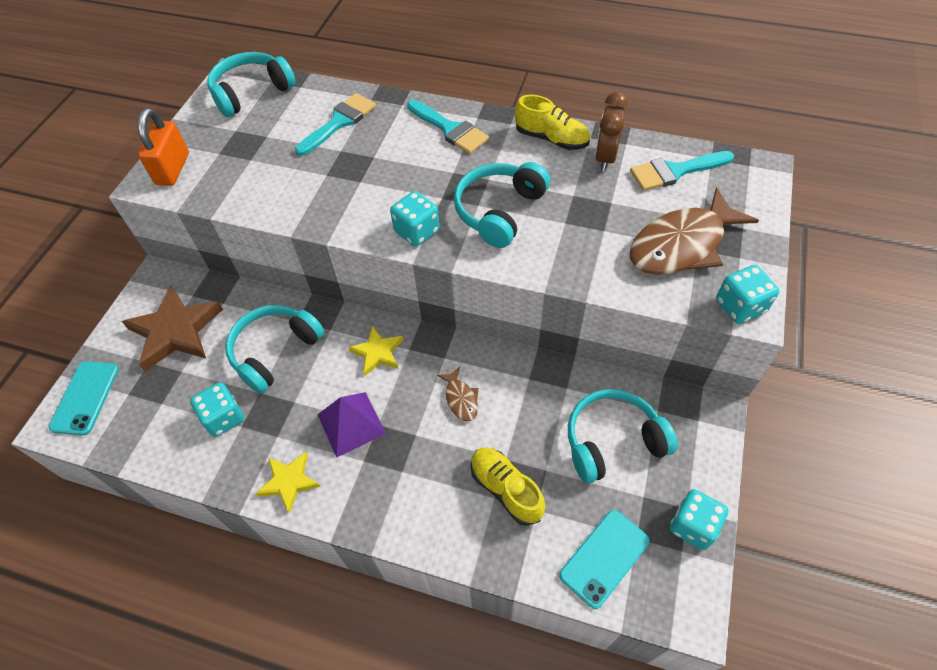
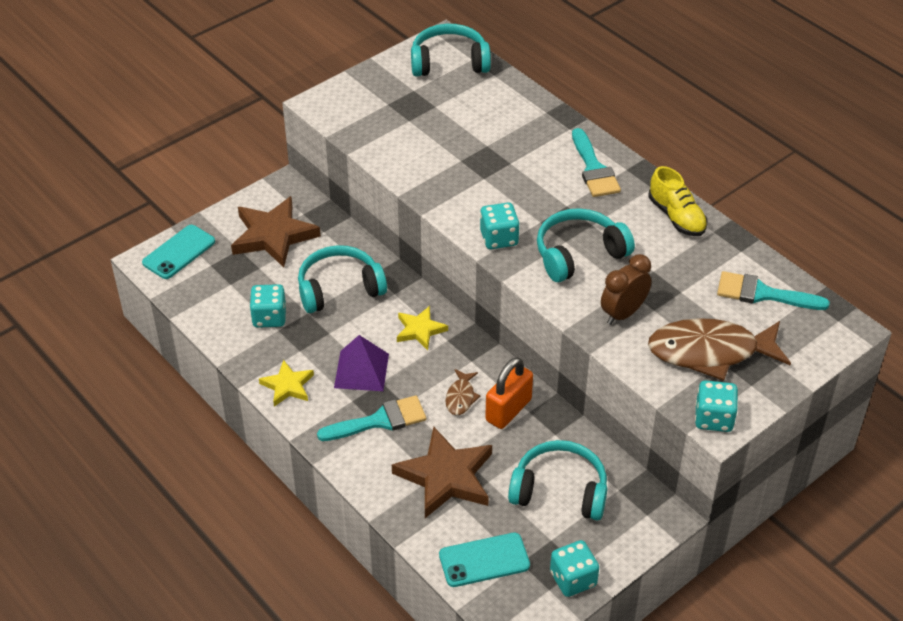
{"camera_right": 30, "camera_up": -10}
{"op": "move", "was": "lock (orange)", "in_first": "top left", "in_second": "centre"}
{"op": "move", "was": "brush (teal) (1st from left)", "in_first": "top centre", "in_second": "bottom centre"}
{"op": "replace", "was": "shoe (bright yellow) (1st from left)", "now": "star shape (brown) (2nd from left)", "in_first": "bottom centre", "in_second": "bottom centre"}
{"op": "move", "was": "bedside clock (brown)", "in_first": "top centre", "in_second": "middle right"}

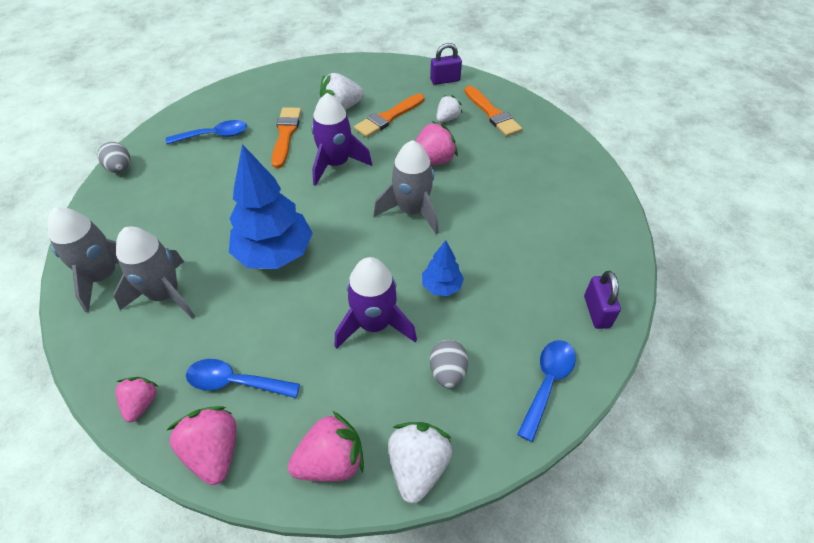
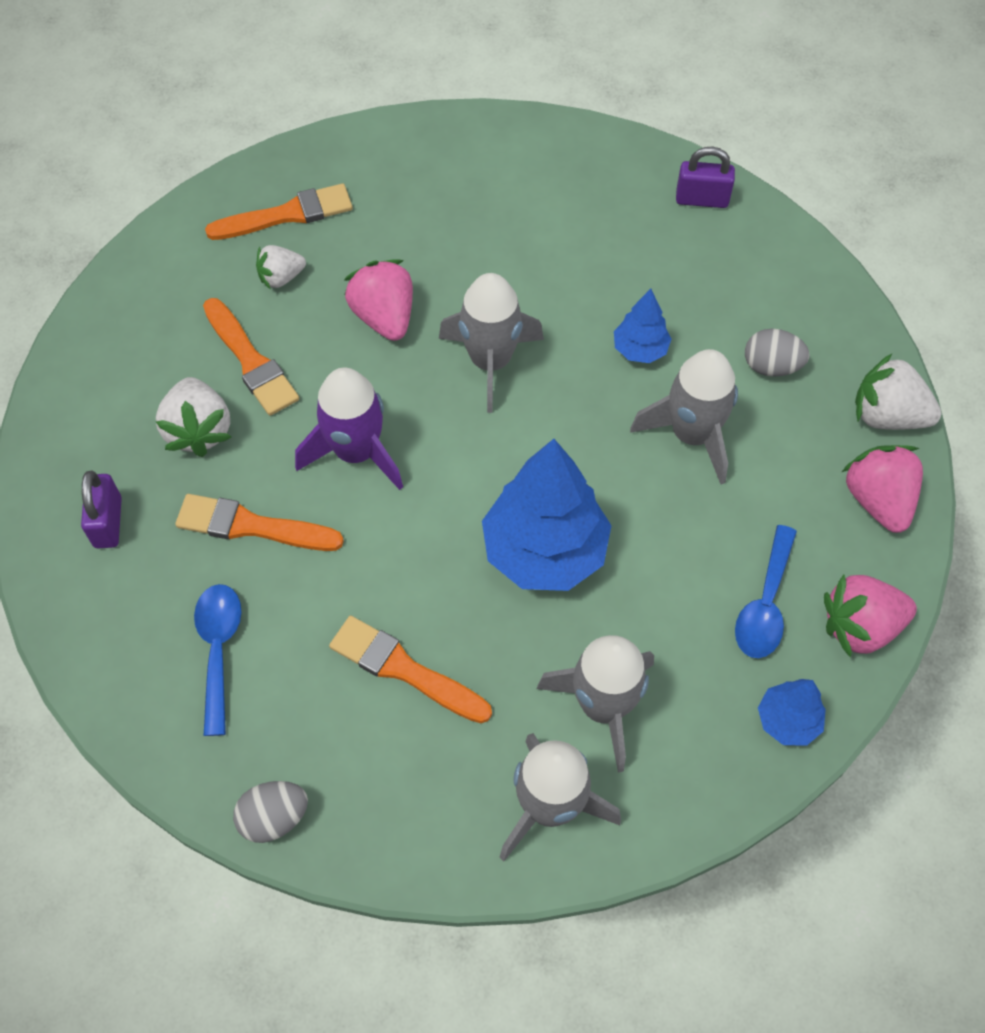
{"camera_right": -80, "camera_up": 10}
{"op": "replace", "was": "toy strawberry (pink) (1st from left)", "now": "fir tree (blue) (3rd from left)", "in_first": "bottom left", "in_second": "bottom right"}
{"op": "recolor", "was": "toy rocket (purple) (2nd from left)", "now": "toy rocket (gray) (4th from left)", "in_first": "centre", "in_second": "middle right"}
{"op": "move", "was": "lock (purple) (1st from left)", "in_first": "top centre", "in_second": "middle left"}
{"op": "rotate", "was": "toy strawberry (pure white) (3rd from left in the first image)", "in_first": "top centre", "in_second": "top left", "clockwise": -75}
{"op": "delete", "was": "spoon (blue) (3rd from left)", "in_first": "bottom right"}
{"op": "insert", "now": "brush (orange) (4th from left)", "in_second": "centre"}

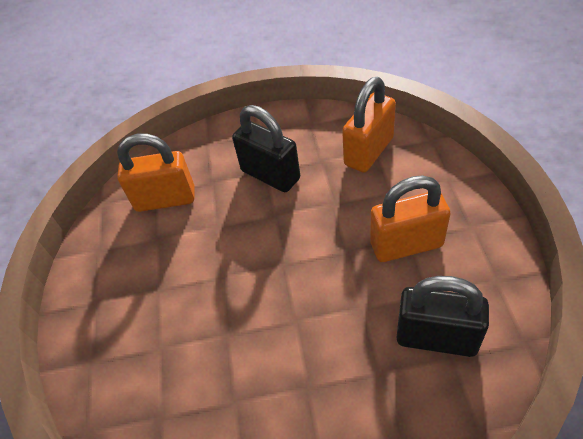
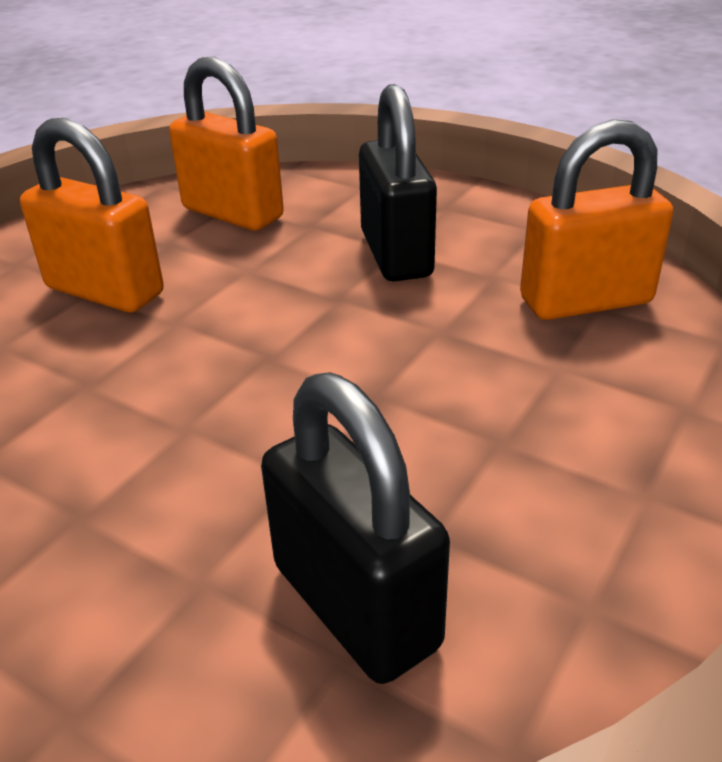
{"camera_right": 35, "camera_up": -15}
{"op": "move", "was": "lock (orange) (3rd from left in the first image)", "now": "lock (orange) (1st from left)", "in_first": "middle right", "in_second": "top left"}

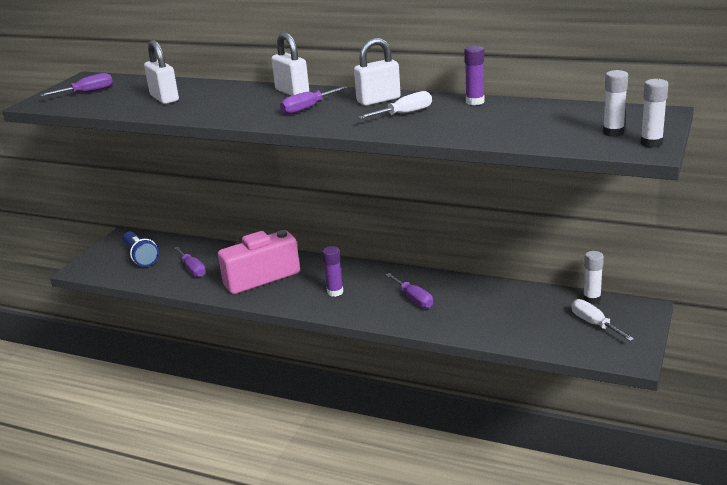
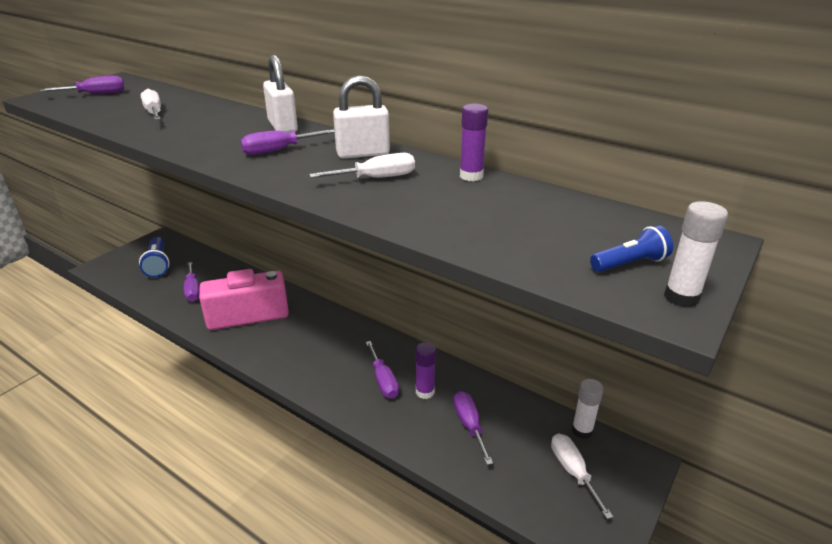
{"camera_right": 10, "camera_up": 5}
{"op": "replace", "was": "lock (pure white) (1st from left)", "now": "screwdriver (pure white) (1st from left)", "in_first": "top left", "in_second": "top left"}
{"op": "move", "was": "glue (purple) (1st from left)", "in_first": "centre", "in_second": "bottom centre"}
{"op": "replace", "was": "glue (pure white) (2nd from left)", "now": "pocket torch (blue) (2nd from left)", "in_first": "top right", "in_second": "middle right"}
{"op": "insert", "now": "screwdriver (purple) (5th from left)", "in_second": "bottom centre"}

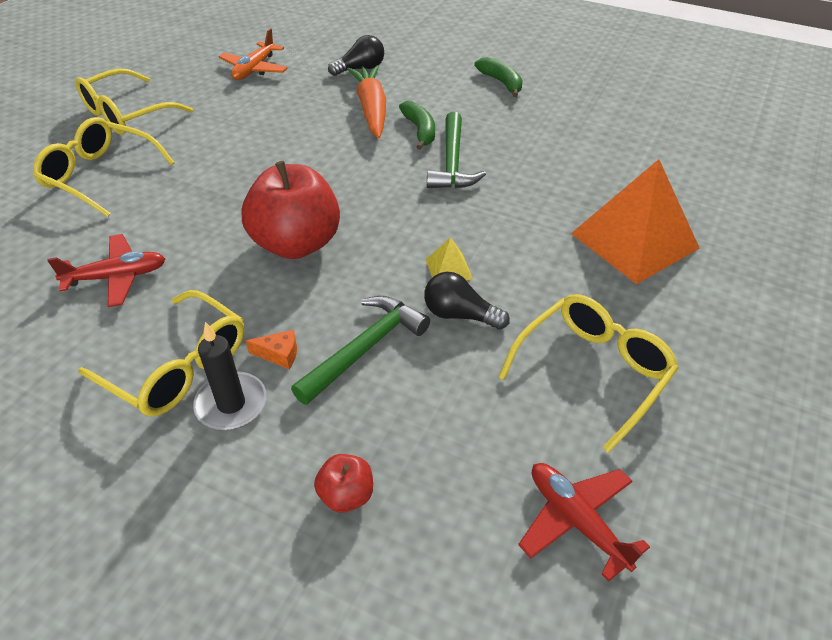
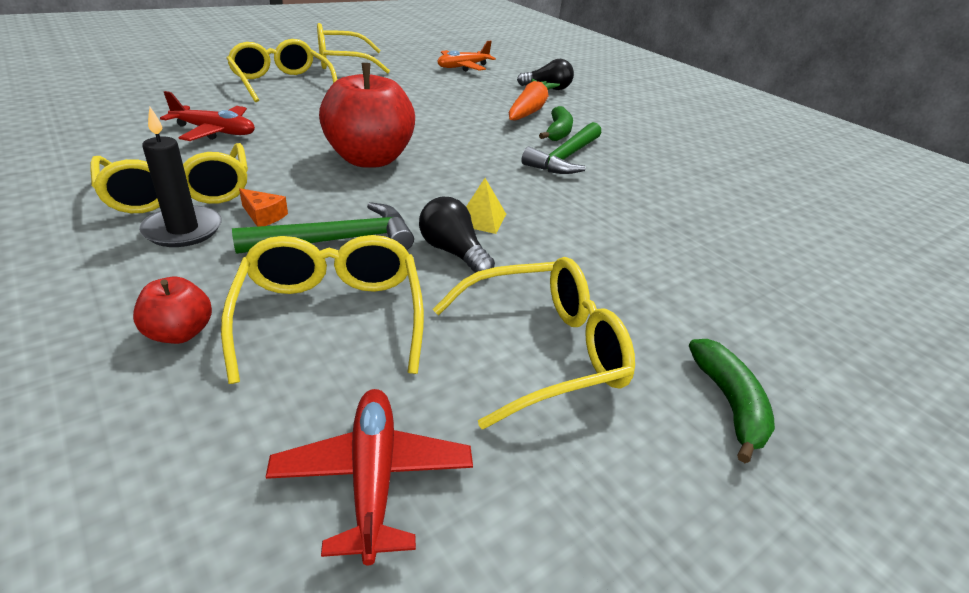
{"camera_right": 25, "camera_up": -10}
{"op": "move", "was": "banana (emerald) (2nd from left)", "in_first": "top centre", "in_second": "bottom right"}
{"op": "delete", "was": "solid pyramid (orange)", "in_first": "middle right"}
{"op": "insert", "now": "glasses (bright yellow) (3rd from left)", "in_second": "middle left"}

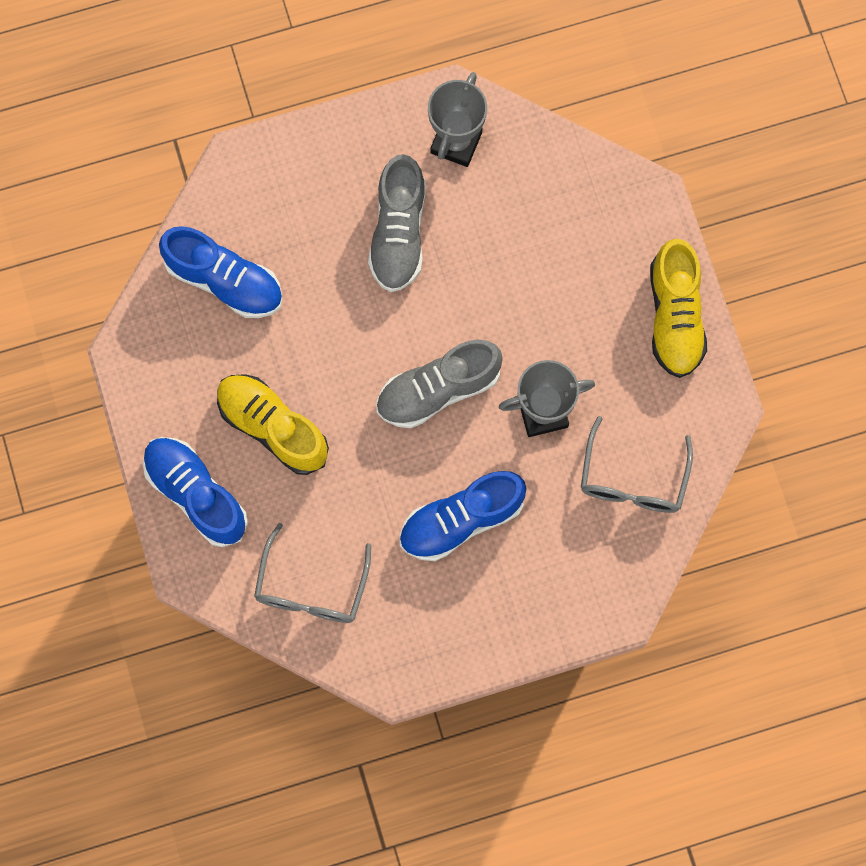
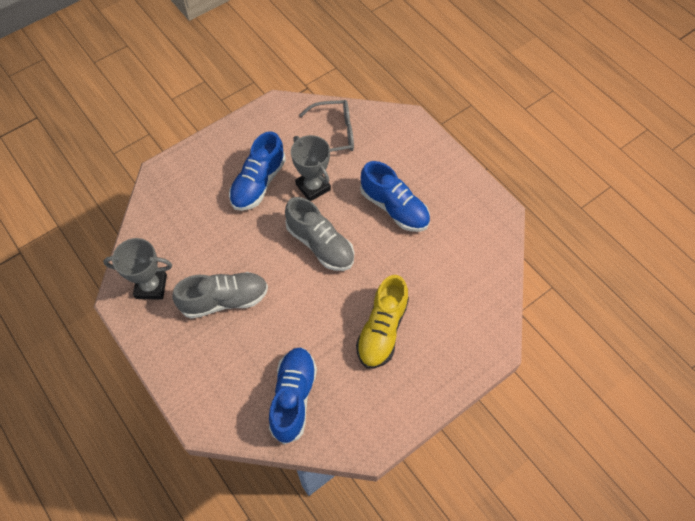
{"camera_right": -110, "camera_up": -15}
{"op": "move", "was": "shoe (blue) (1st from left)", "in_first": "middle left", "in_second": "top centre"}
{"op": "delete", "was": "glasses (gray) (1st from left)", "in_first": "centre"}
{"op": "delete", "was": "shoe (bright yellow) (2nd from left)", "in_first": "middle right"}

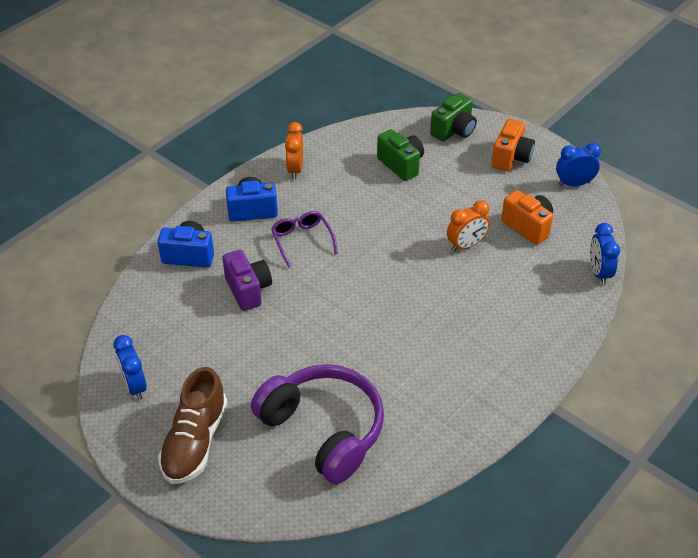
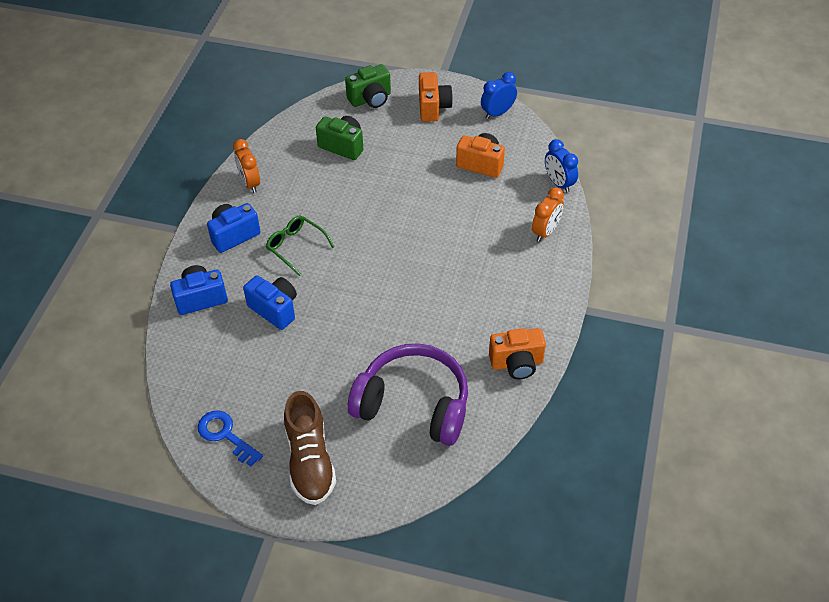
{"camera_right": -25, "camera_up": 5}
{"op": "replace", "was": "bedside clock (blue) (1st from left)", "now": "key (blue)", "in_first": "middle left", "in_second": "bottom left"}
{"op": "recolor", "was": "compact camera (purple)", "now": "compact camera (blue) (3rd from left)", "in_first": "centre", "in_second": "middle left"}
{"op": "recolor", "was": "glasses (purple)", "now": "glasses (emerald)", "in_first": "centre", "in_second": "centre"}
{"op": "rotate", "was": "compact camera (emerald) (2nd from left)", "in_first": "top centre", "in_second": "top centre", "clockwise": 45}
{"op": "move", "was": "bedside clock (orange) (2nd from left)", "in_first": "middle right", "in_second": "centre"}
{"op": "insert", "now": "compact camera (orange) (3rd from left)", "in_second": "centre"}

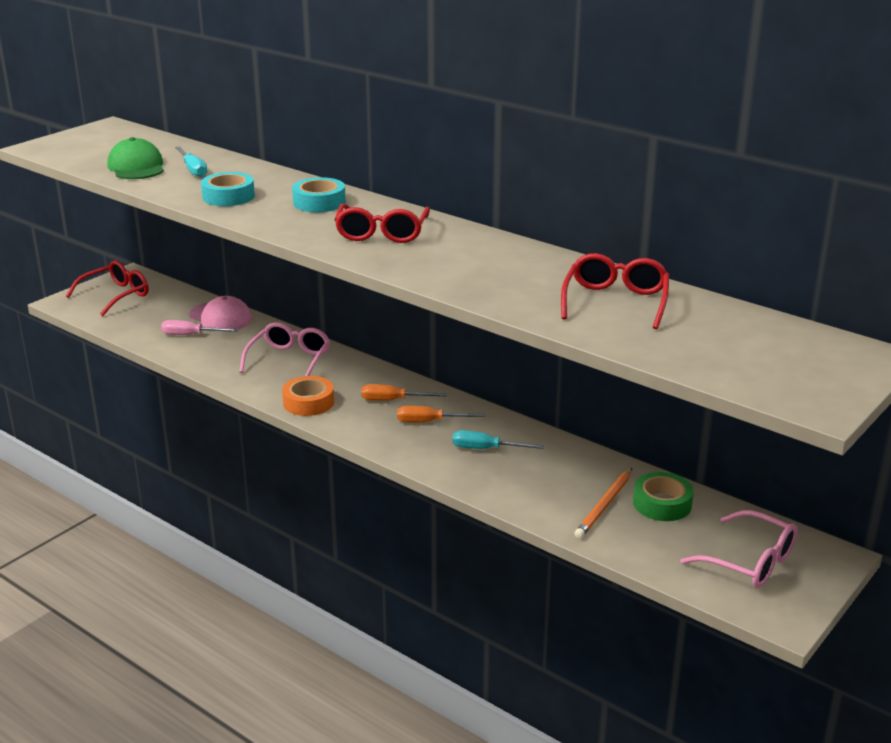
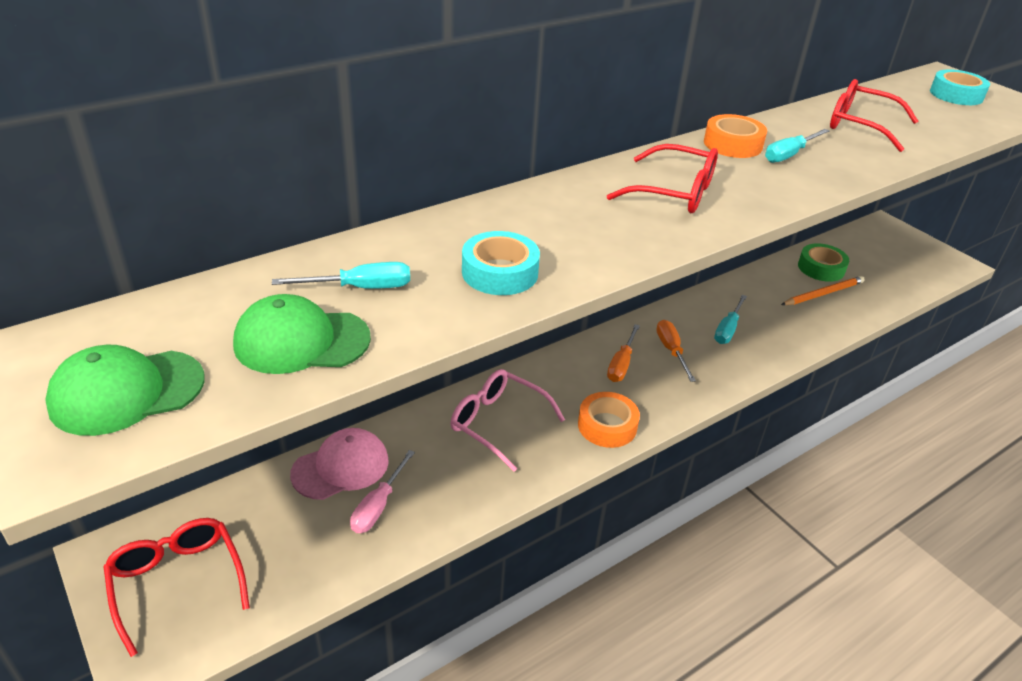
{"camera_right": -75, "camera_up": 10}
{"op": "move", "was": "roll of tape (teal) (2nd from left)", "in_first": "top centre", "in_second": "top right"}
{"op": "rotate", "was": "screwdriver (orange) (2nd from left)", "in_first": "centre", "in_second": "centre", "clockwise": 150}
{"op": "rotate", "was": "wooden pencil (orange)", "in_first": "bottom right", "in_second": "middle right", "clockwise": -75}
{"op": "delete", "was": "glasses (pink) (2nd from left)", "in_first": "bottom right"}
{"op": "insert", "now": "baseball cap (emerald) (1st from left)", "in_second": "middle left"}
{"op": "insert", "now": "roll of tape (orange) (2nd from left)", "in_second": "top right"}
{"op": "insert", "now": "screwdriver (teal) (3rd from left)", "in_second": "top right"}

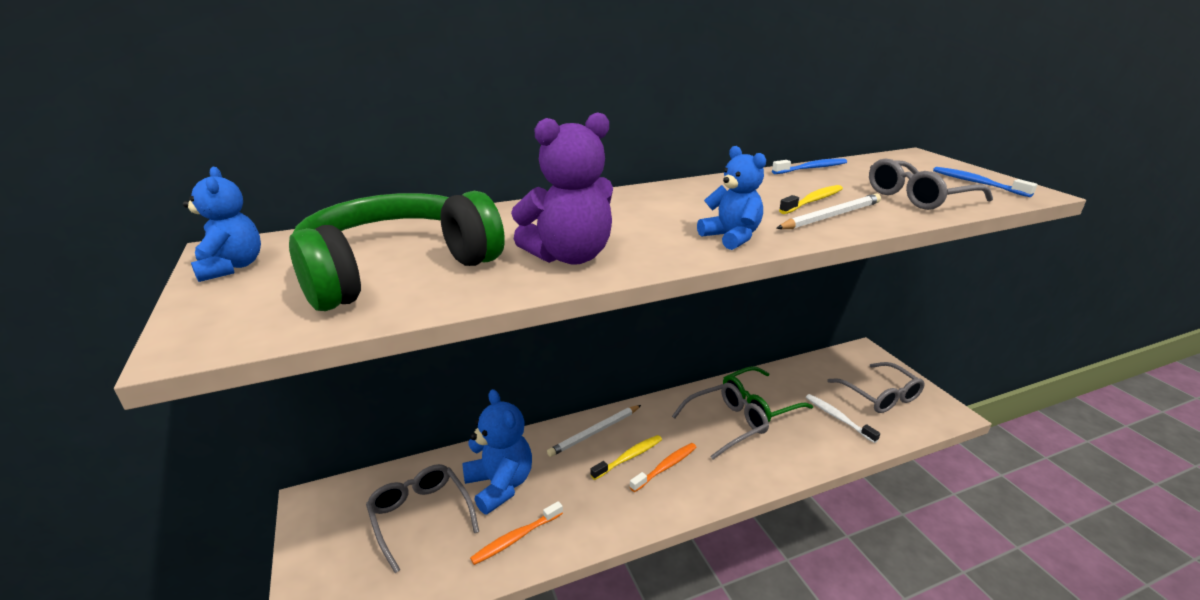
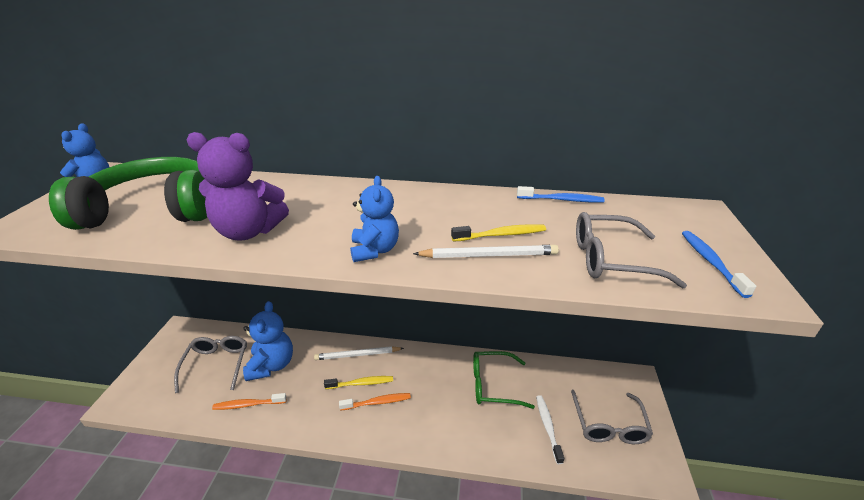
{"camera_right": 30, "camera_up": 5}
{"op": "delete", "was": "glasses (gray) (2nd from left)", "in_first": "bottom centre"}

